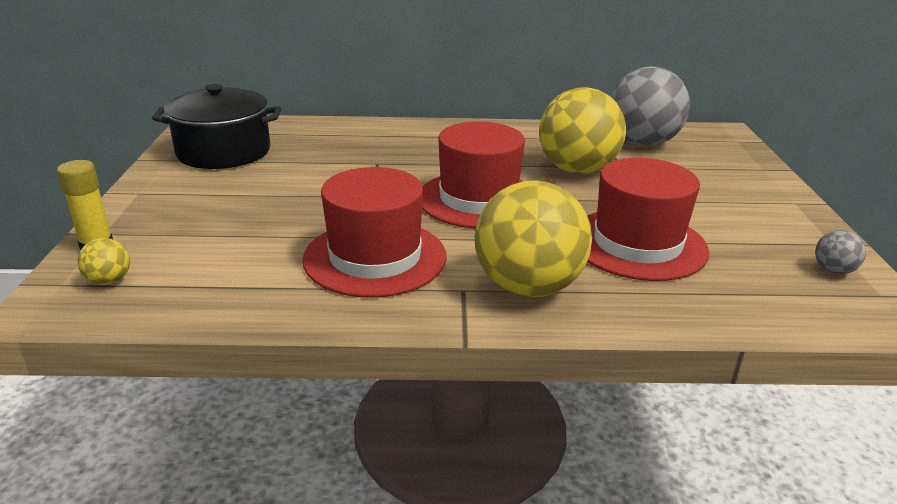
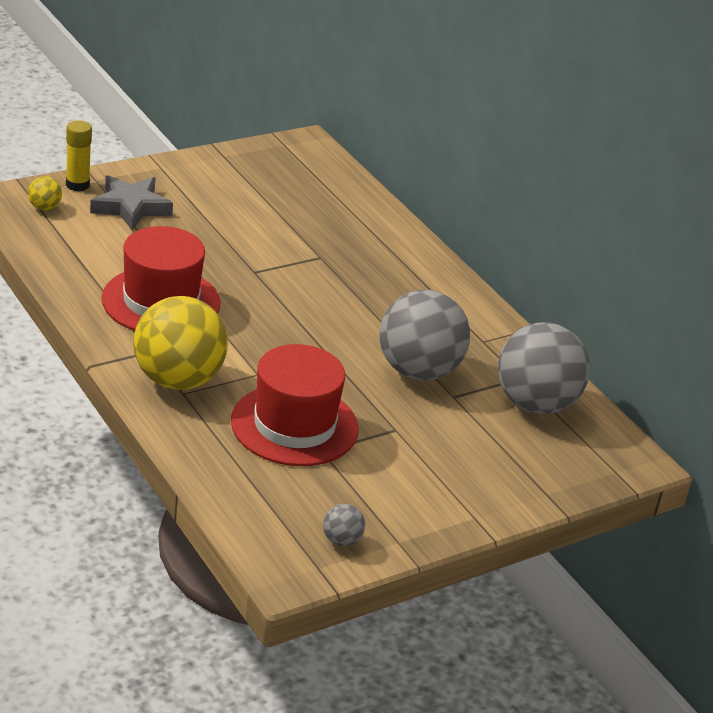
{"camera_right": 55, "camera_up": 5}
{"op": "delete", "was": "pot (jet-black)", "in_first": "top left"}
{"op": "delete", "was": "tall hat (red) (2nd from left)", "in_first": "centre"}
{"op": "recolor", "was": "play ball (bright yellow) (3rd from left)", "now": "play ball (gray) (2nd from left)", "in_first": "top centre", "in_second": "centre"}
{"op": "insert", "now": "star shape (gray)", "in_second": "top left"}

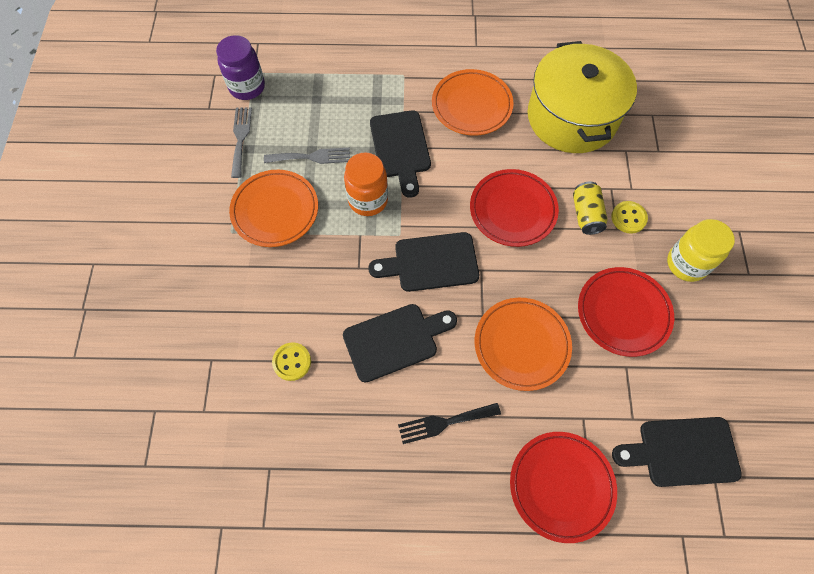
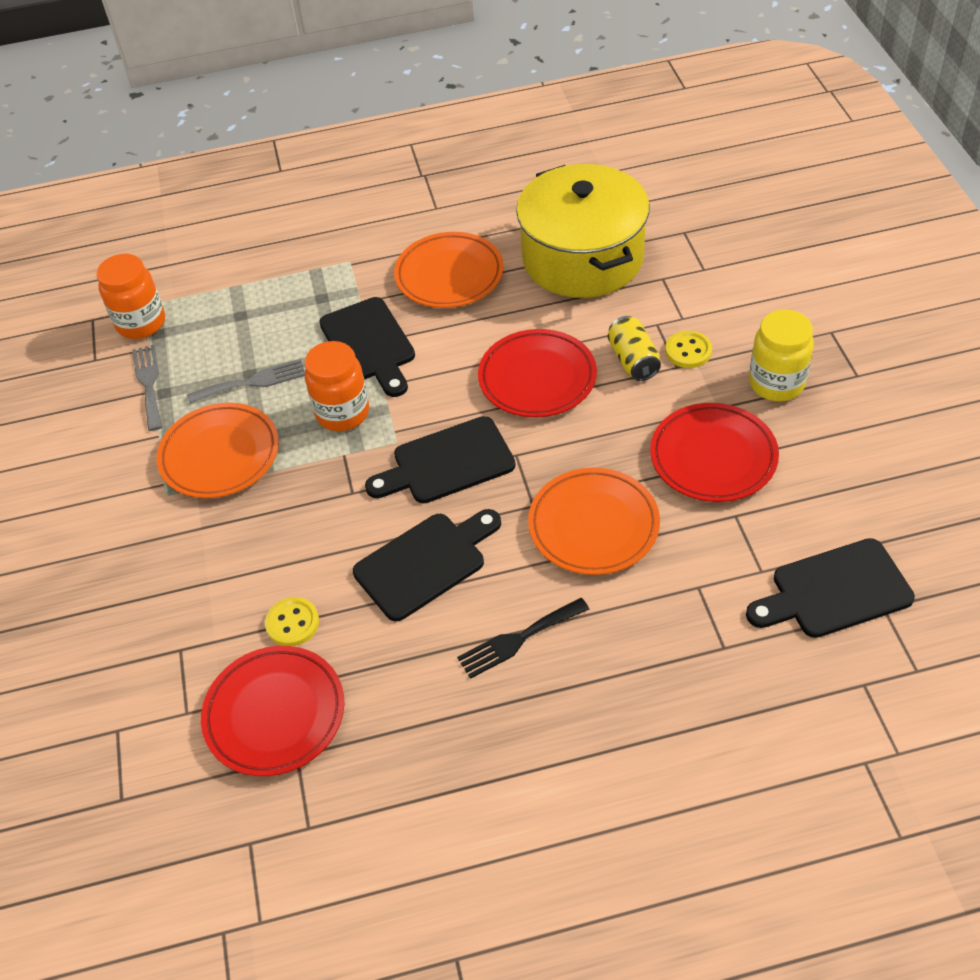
{"camera_right": -10, "camera_up": -15}
{"op": "recolor", "was": "jam jar (purple)", "now": "jam jar (orange) (1st from left)", "in_first": "top left", "in_second": "top left"}
{"op": "move", "was": "flat dish (red) (2nd from left in the first image)", "now": "flat dish (red) (1st from left)", "in_first": "bottom right", "in_second": "bottom left"}

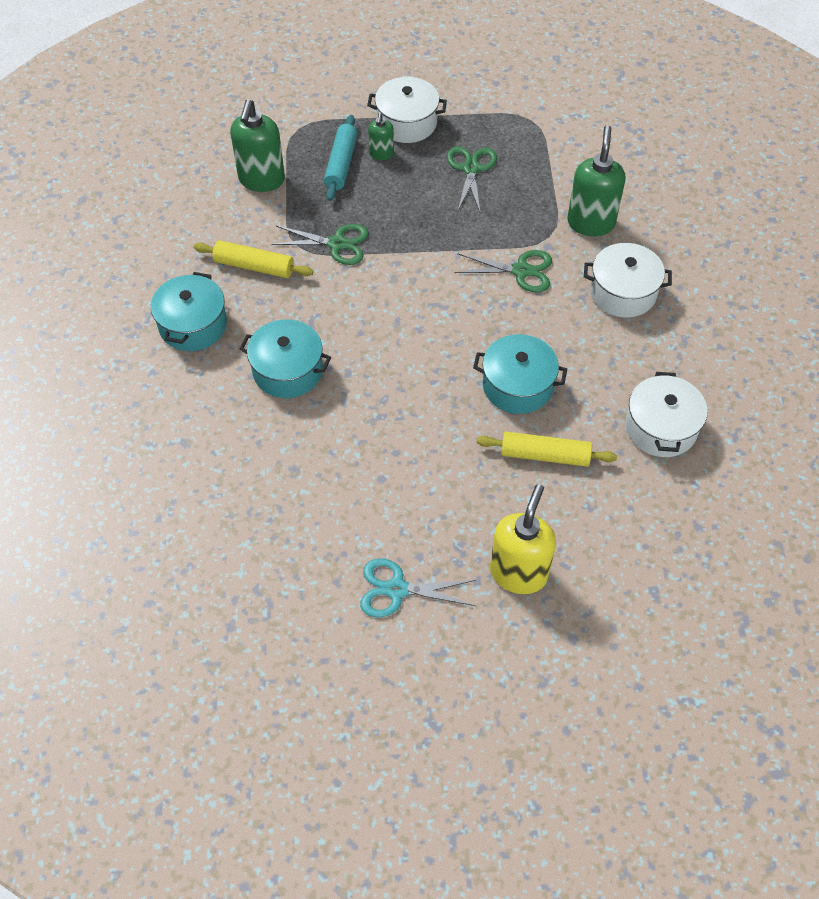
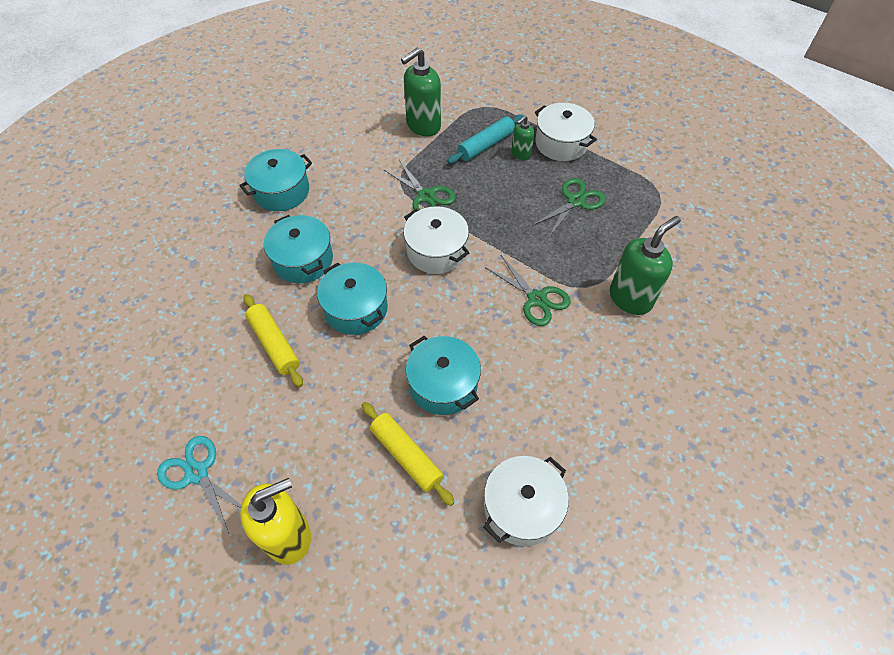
{"camera_right": 40, "camera_up": 0}
{"op": "move", "was": "dough roller (bright yellow) (1st from left)", "in_first": "top left", "in_second": "middle left"}
{"op": "move", "was": "pot (pure white) (2nd from left in the first image)", "now": "pot (pure white) (1st from left)", "in_first": "top right", "in_second": "centre"}
{"op": "insert", "now": "pot (teal) (3rd from left)", "in_second": "centre"}

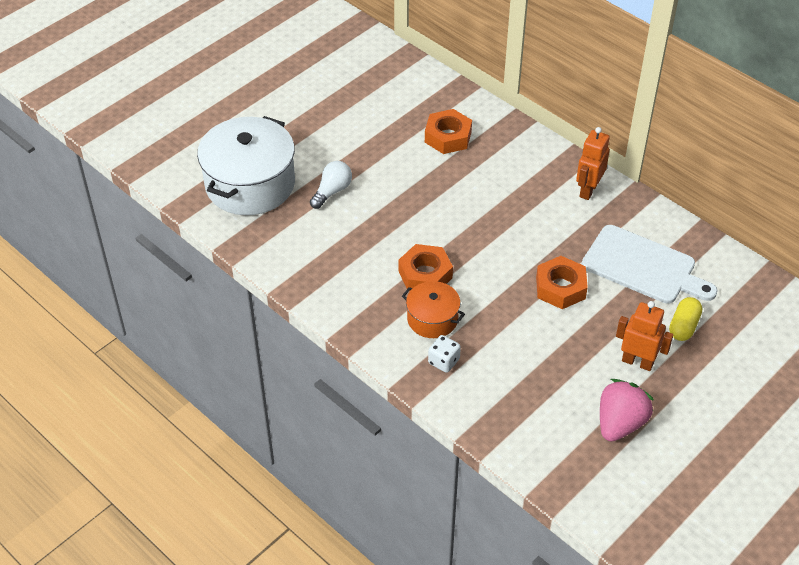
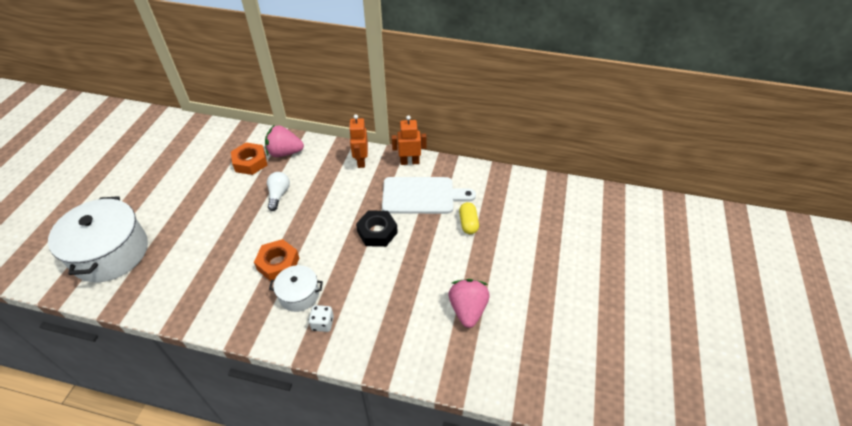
{"camera_right": -30, "camera_up": 0}
{"op": "move", "was": "bulb (pure white)", "in_first": "top centre", "in_second": "middle left"}
{"op": "recolor", "was": "pot (orange)", "now": "pot (pure white) (2nd from left)", "in_first": "centre", "in_second": "bottom centre"}
{"op": "recolor", "was": "hexagon nut (orange) (3rd from left)", "now": "hexagon nut (jet-black)", "in_first": "middle right", "in_second": "centre"}
{"op": "move", "was": "robot figure (orange) (2nd from left)", "in_first": "middle right", "in_second": "top centre"}
{"op": "insert", "now": "toy strawberry (pink) (1st from left)", "in_second": "top centre"}

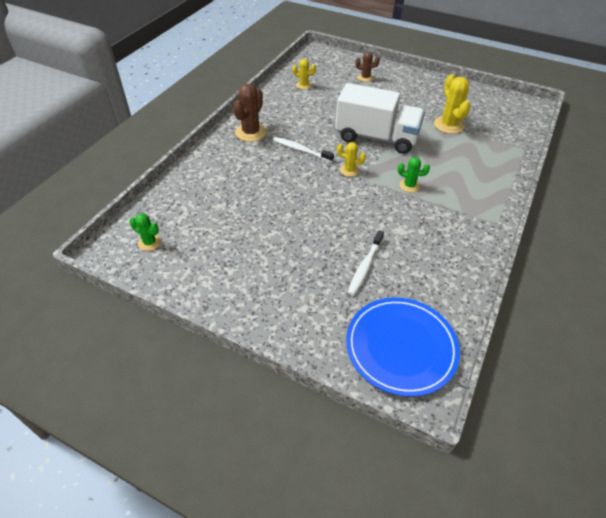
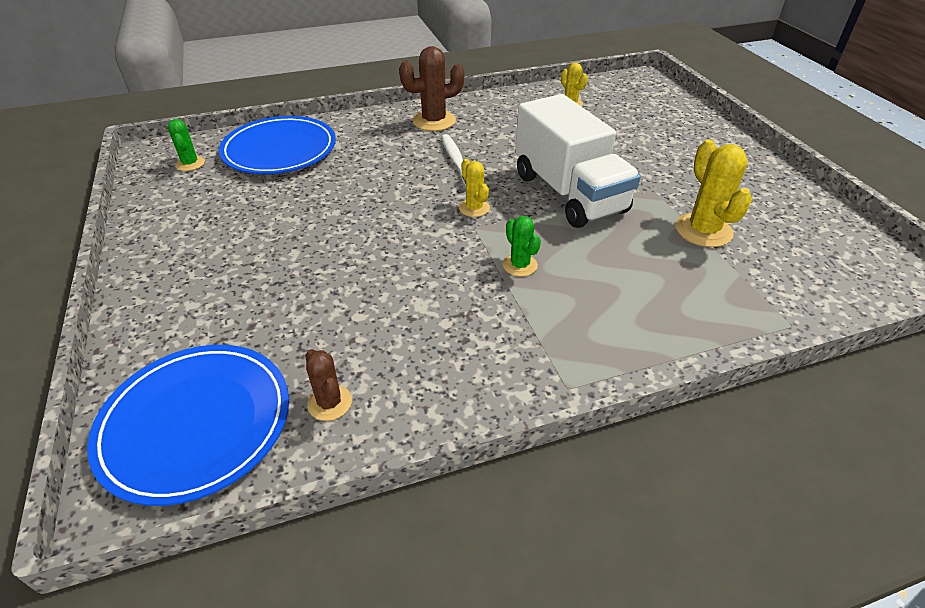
{"camera_right": 45, "camera_up": -5}
{"op": "delete", "was": "tooth brush (pure white) (2nd from left)", "in_first": "centre"}
{"op": "move", "was": "prickly plant (brown) (2nd from left in the first image)", "now": "prickly plant (brown) (1st from left)", "in_first": "top centre", "in_second": "centre"}
{"op": "rotate", "was": "prickly plant (bright yellow) (3rd from left)", "in_first": "top right", "in_second": "top right", "clockwise": -45}
{"op": "insert", "now": "flat dish (blue) (2nd from left)", "in_second": "top left"}

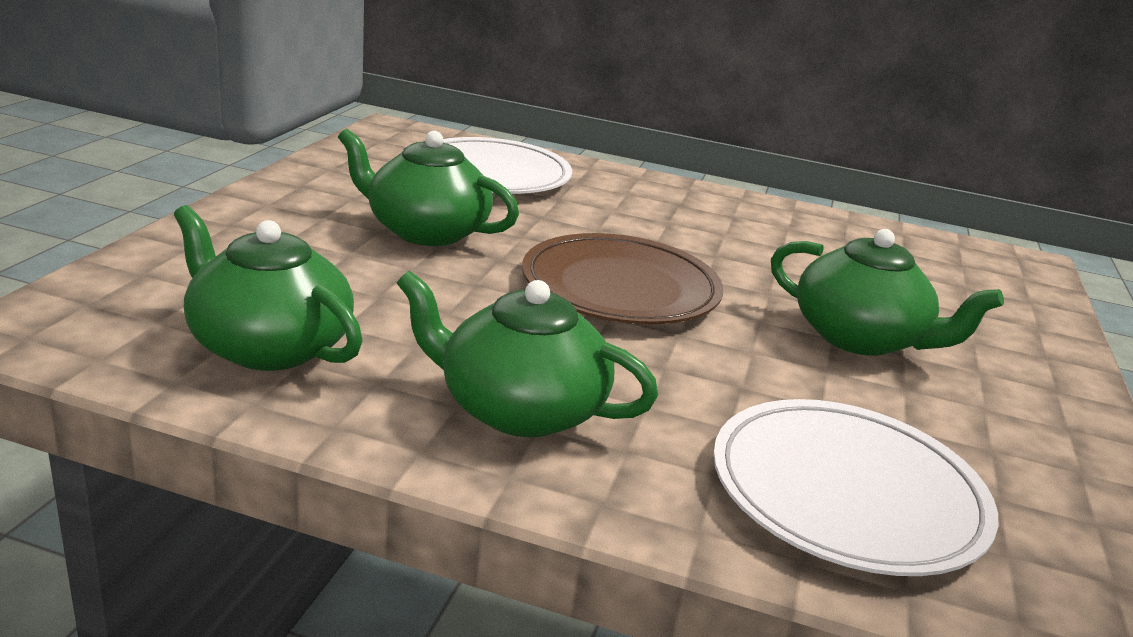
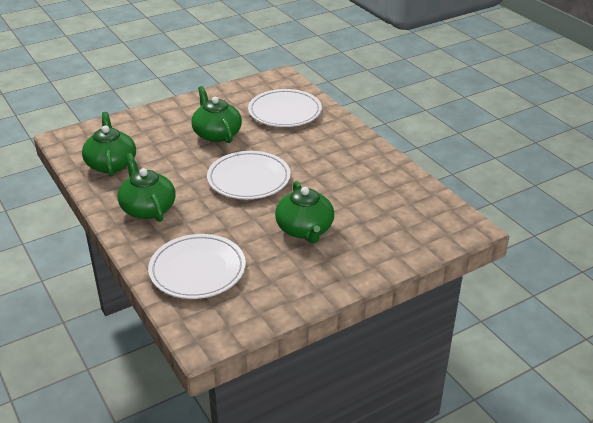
{"camera_right": 45, "camera_up": 10}
{"op": "recolor", "was": "flat dish (brown)", "now": "flat dish (pure white) (2nd from left)", "in_first": "centre", "in_second": "centre"}

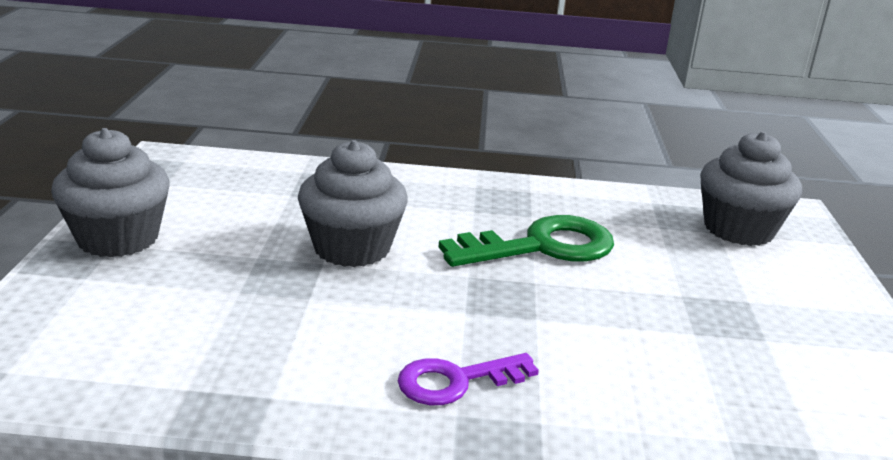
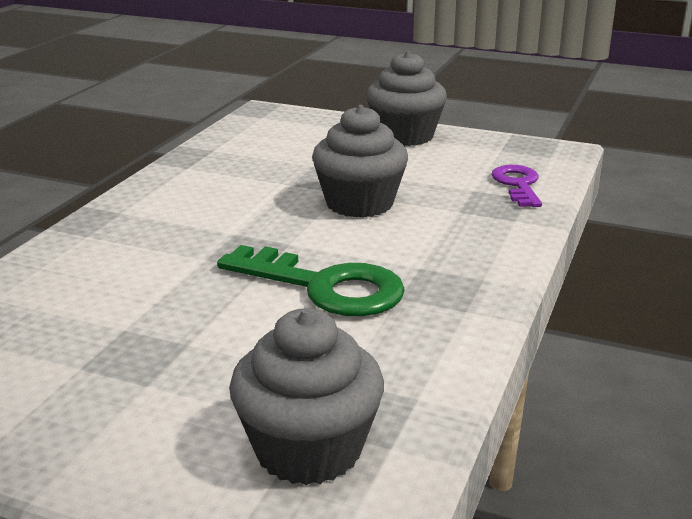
{"camera_right": 110, "camera_up": 0}
{"op": "move", "was": "key (purple)", "in_first": "bottom centre", "in_second": "middle right"}
{"op": "rotate", "was": "key (emerald)", "in_first": "centre", "in_second": "centre", "clockwise": -60}

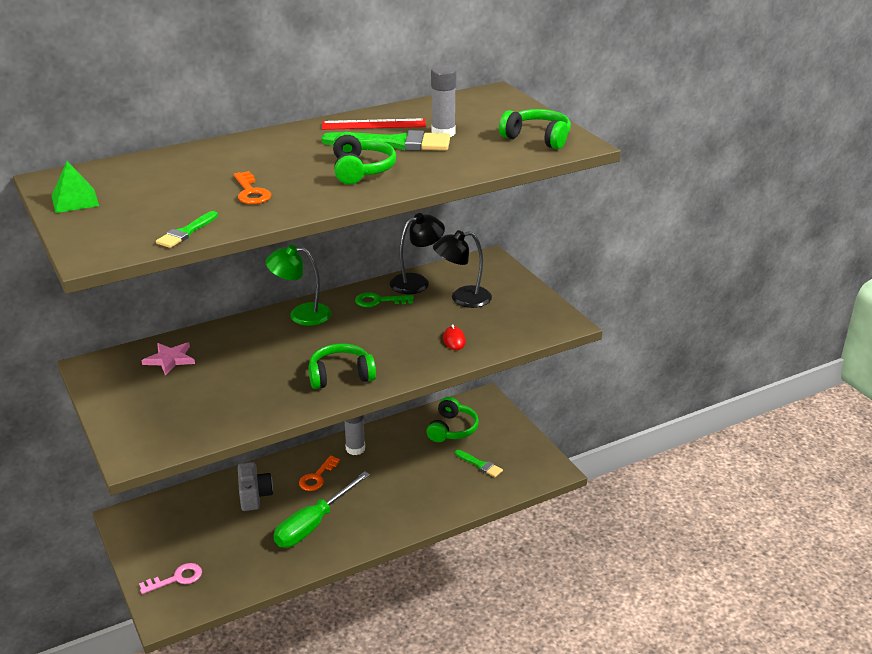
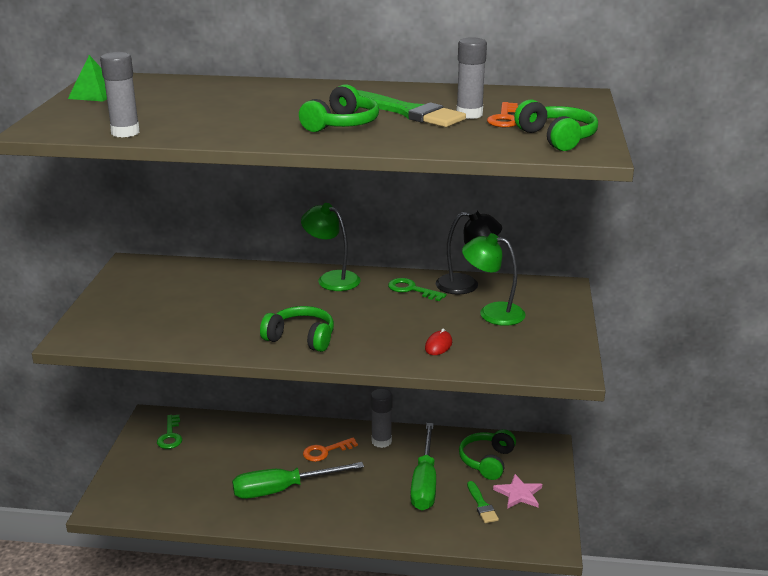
{"camera_right": 35, "camera_up": -5}
{"op": "delete", "was": "key (pink)", "in_first": "bottom left"}
{"op": "move", "was": "star shape (pink)", "in_first": "middle left", "in_second": "bottom right"}
{"op": "replace", "was": "brush (emerald) (1st from left)", "now": "glue (gray) (1st from left)", "in_first": "middle left", "in_second": "top left"}
{"op": "move", "was": "key (orange) (1st from left in the first image)", "now": "key (orange) (2nd from left)", "in_first": "top left", "in_second": "top centre"}
{"op": "delete", "was": "compact camera (gray)", "in_first": "bottom left"}
{"op": "delete", "was": "ruler (red)", "in_first": "top centre"}
{"op": "rotate", "was": "headphones (emerald) (3rd from left)", "in_first": "centre", "in_second": "bottom centre", "clockwise": 150}
{"op": "recolor", "was": "desk lamp (jet-black) (2nd from left)", "now": "desk lamp (emerald) (2nd from left)", "in_first": "centre", "in_second": "centre"}
{"op": "insert", "now": "key (emerald) (1st from left)", "in_second": "bottom left"}
{"op": "insert", "now": "screwdriver (emerald) (2nd from left)", "in_second": "bottom centre"}

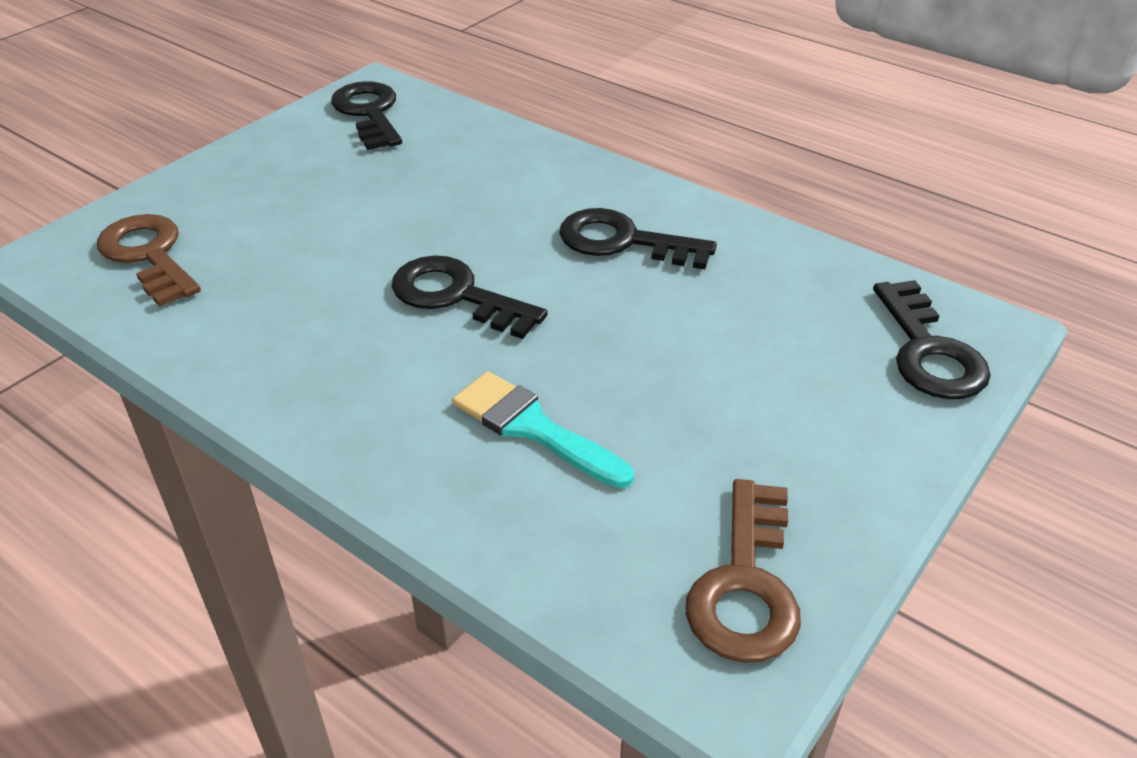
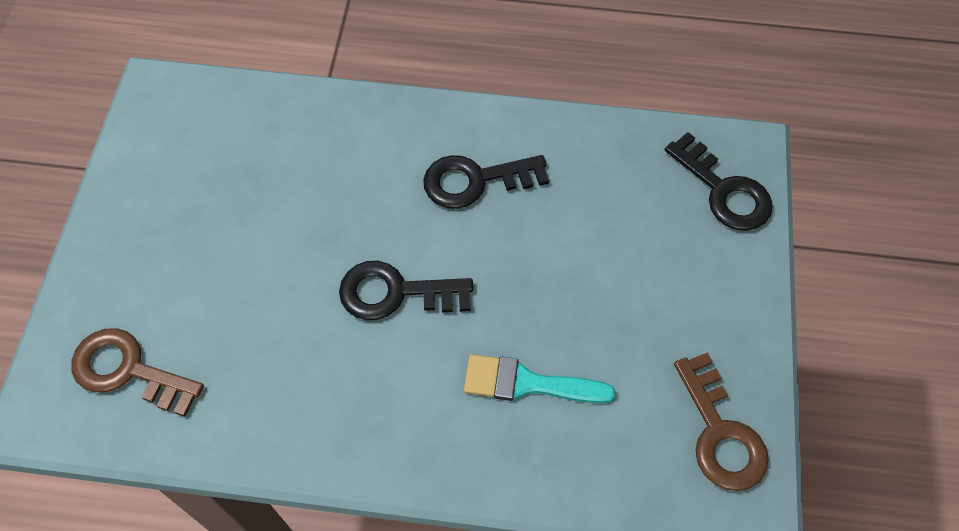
{"camera_right": -30, "camera_up": 20}
{"op": "delete", "was": "key (jet-black) (1st from left)", "in_first": "top left"}

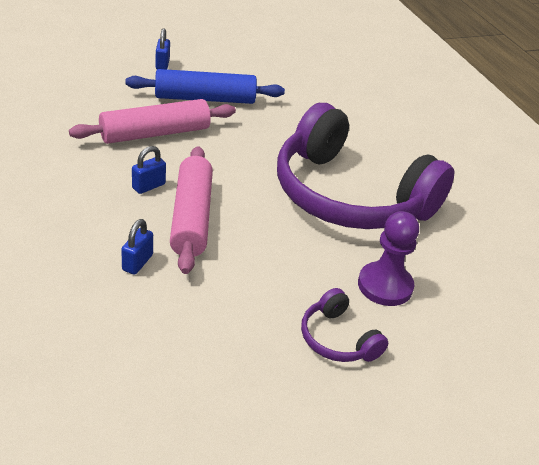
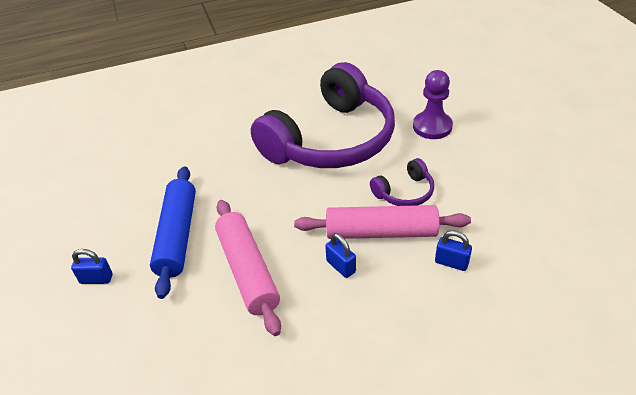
{"camera_right": -80, "camera_up": 5}
{"op": "move", "was": "headphones (purple) (1st from left in the first image)", "now": "headphones (purple) (2nd from left)", "in_first": "bottom centre", "in_second": "centre"}

